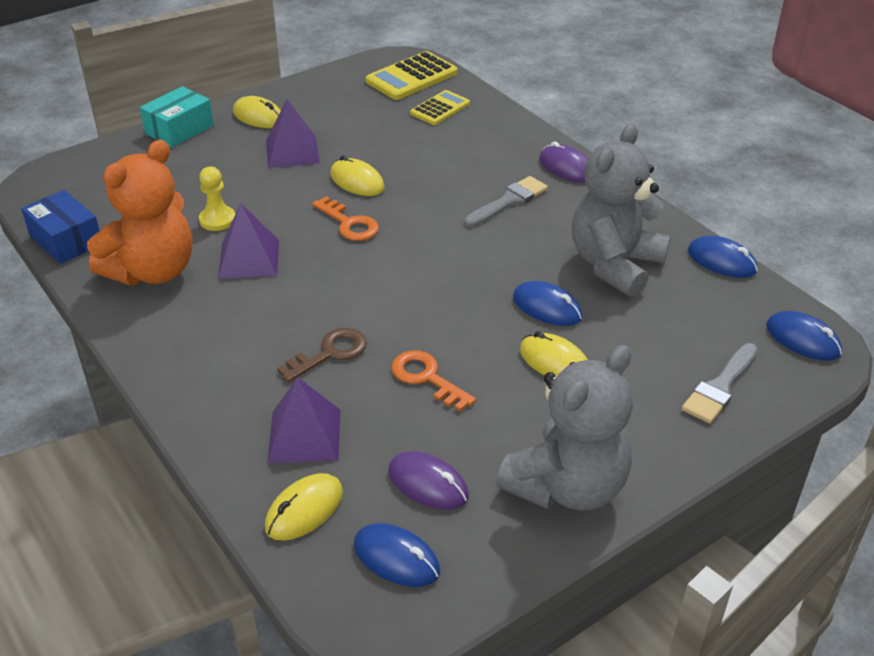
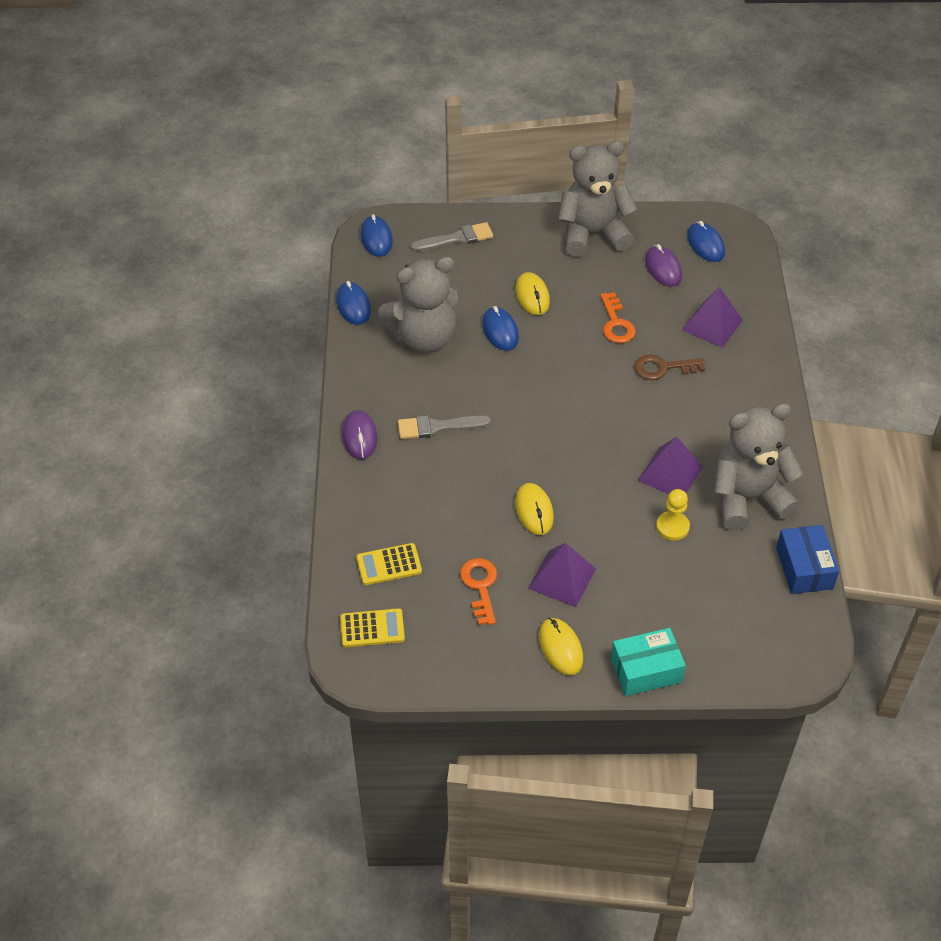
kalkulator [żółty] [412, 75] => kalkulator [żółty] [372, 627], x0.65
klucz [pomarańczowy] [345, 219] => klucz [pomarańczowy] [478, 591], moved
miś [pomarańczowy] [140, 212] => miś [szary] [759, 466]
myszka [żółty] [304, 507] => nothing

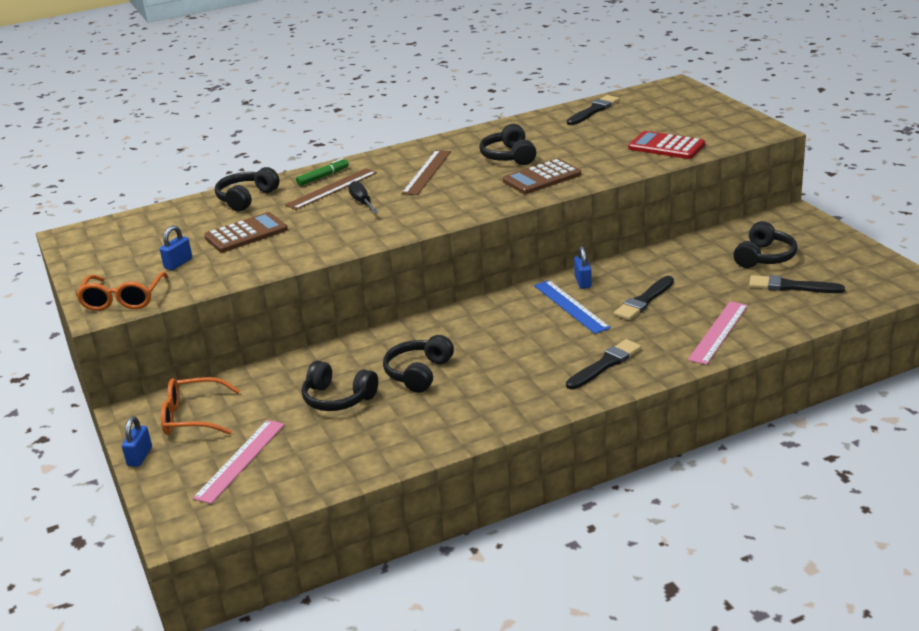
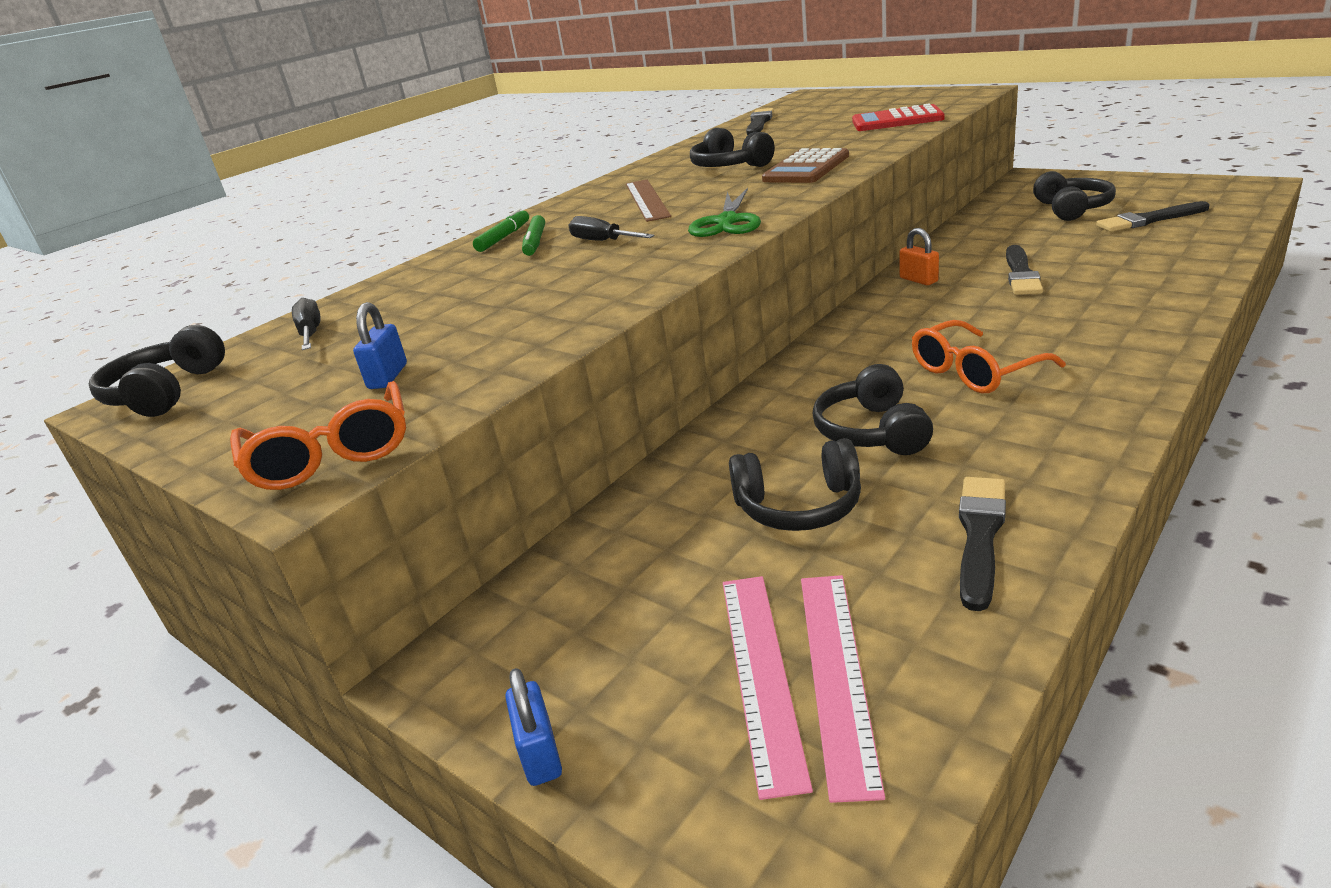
słuchawki [czarny] [247, 189] => słuchawki [czarny] [157, 371], moved
nothing => śrubokręt [czarny] [306, 324]
linijka [brązowy] [331, 189] => flamaster [zielony] [533, 235]
nothing => nożyczki [zielony] [724, 212]
linijka [różowy] [718, 333] => linijka [różowy] [843, 689], moved
kłódka [niebieski] [583, 267] => kłódka [pomarańczowy] [919, 256]
okulary [pomarańczowy] [200, 406] => okulary [pomarańczowy] [989, 357], moved
pędzel [czarny] [603, 364] => pędzel [czarny] [982, 544], moved
kalkulator [brązowy] [246, 232] => nothing
linijka [niebieski] [572, 307] => nothing

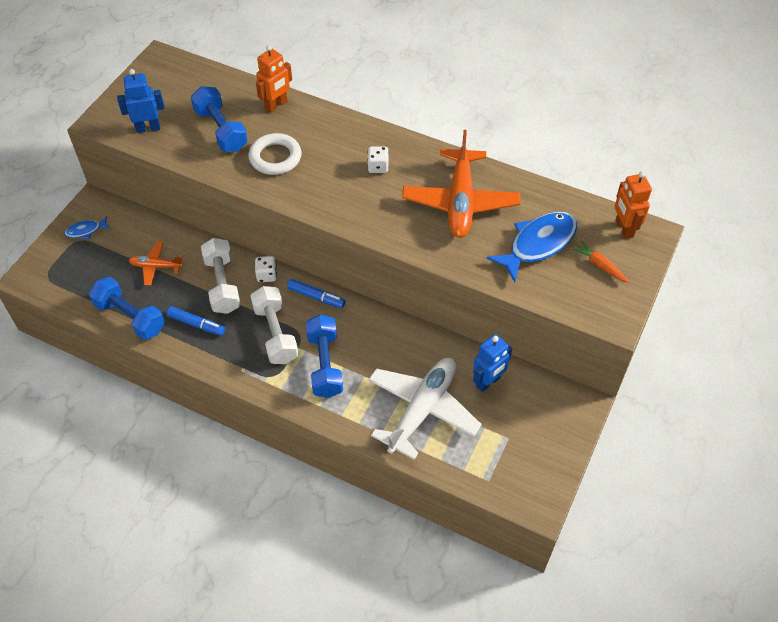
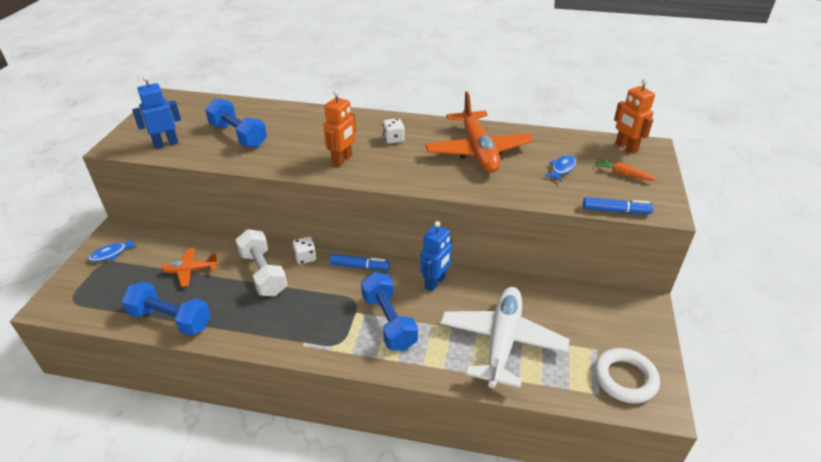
robot [pomarańczowy] [274, 79] => robot [pomarańczowy] [339, 128], moved
robot [niebieski] [492, 363] => robot [niebieski] [436, 256], moved
ryba [niebieski] [531, 247] => ryba [niebieski] [560, 168], x0.49
flamaster [niebieski] [196, 321] => flamaster [niebieski] [618, 205], moved
pierścień [biały] [275, 154] => pierścień [biały] [627, 376], moved
hantel [biały] [274, 325] => nothing

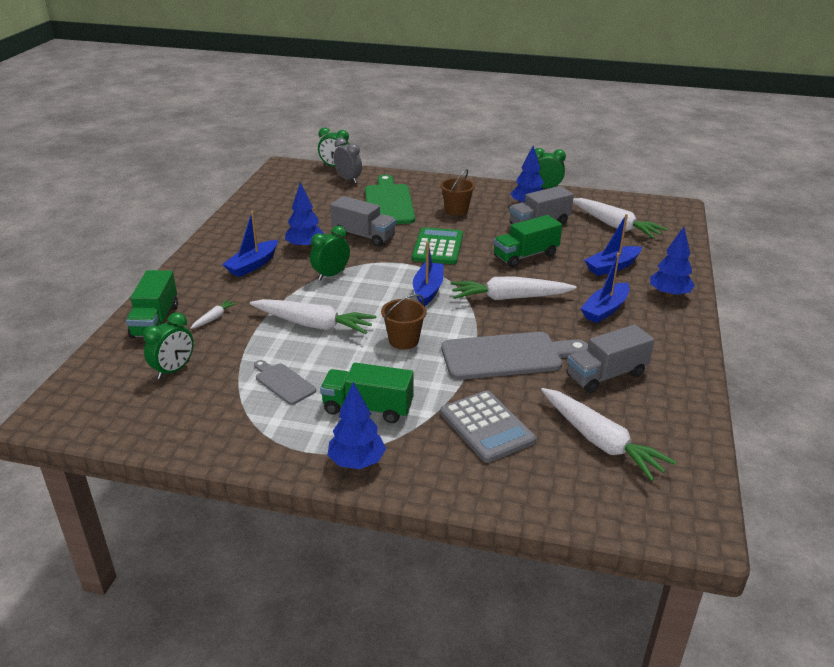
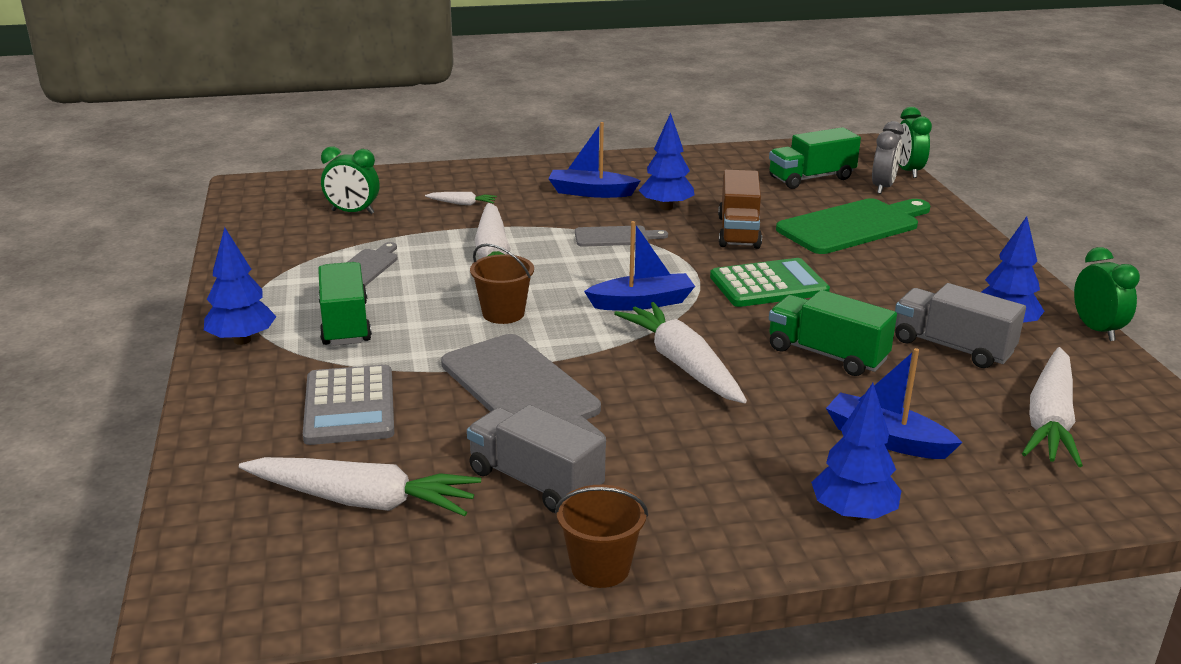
marchewka [biały] [608, 434] => marchewka [biały] [360, 486], 105 degrees counterclockwise
kalkulator [szary] [488, 426] => kalkulator [szary] [348, 405], 45 degrees counterclockwise
wiadro [brązowy] [457, 192] => wiadro [brązowy] [601, 536], moved
budzik [zielony] [330, 253] => deska do krojenia [szary] [621, 236]
ciężarówka [szary] [363, 221] => ciężarówka [brązowy] [740, 209]
ciężarówka [zielony] [152, 304] => ciężarówka [zielony] [815, 158], moved
łódka [niebieski] [605, 288] => nothing

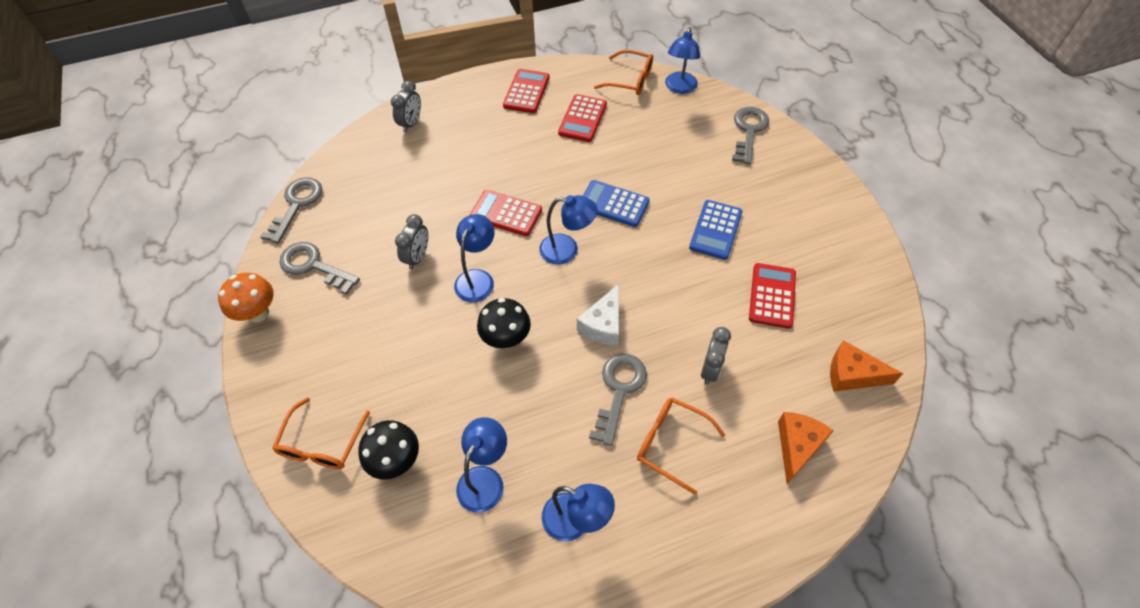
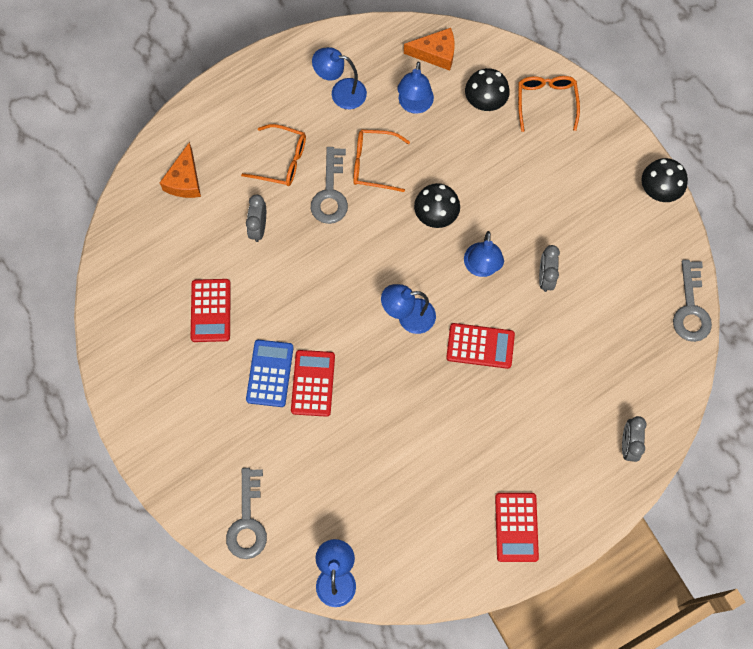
kalkulator [czerwony] [582, 118] => kalkulator [czerwony] [313, 383], moved
okulary [pomarańczowy] [623, 72] => okulary [pomarańczowy] [381, 161], moved
ser [pomarańczowy] [866, 366] => ser [pomarańczowy] [429, 49], moved
grzyb [pomarańczowy] [246, 298] => grzyb [czarny] [664, 180]
klucz [szary] [319, 268] => nothing
ser [biały] [598, 315] => nothing
kalkulator [niebieski] [616, 203] => nothing

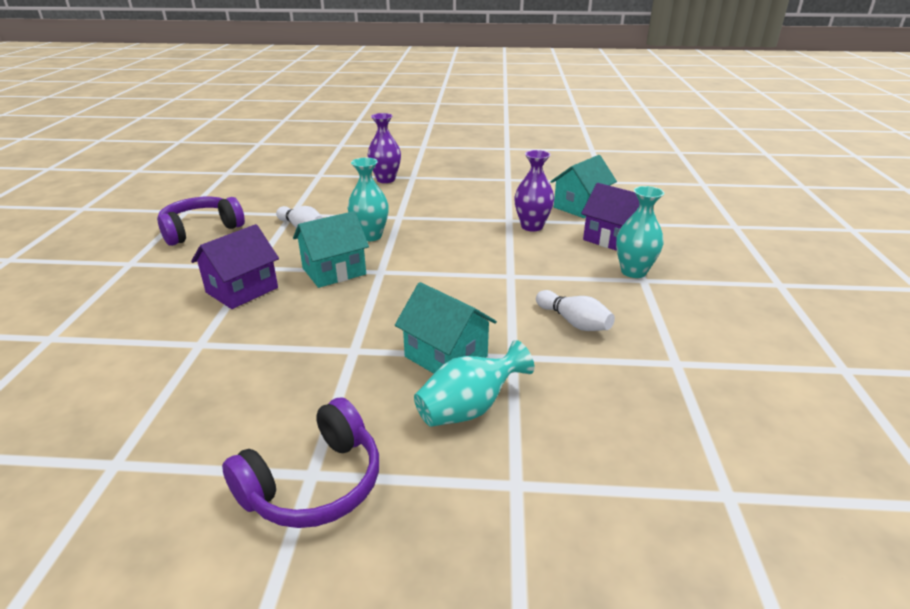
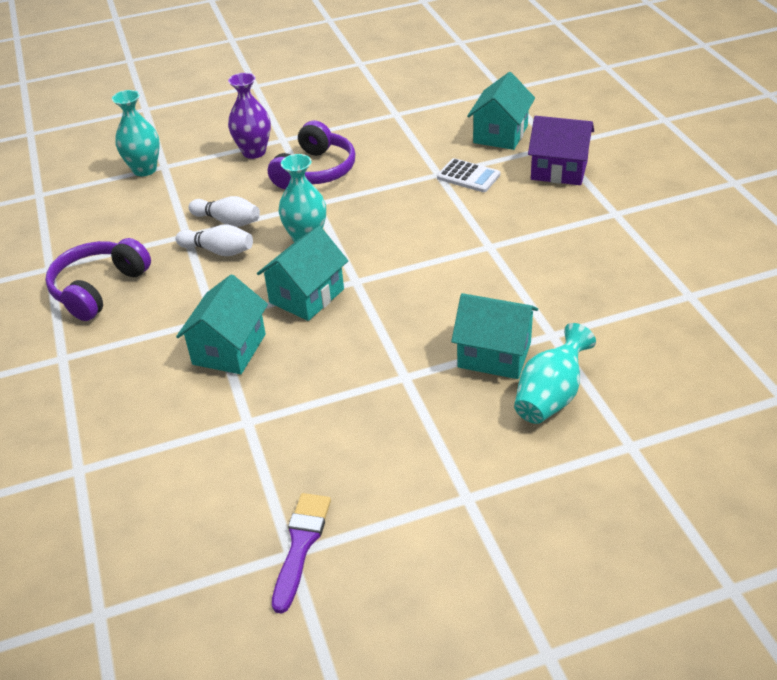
wazon [turkusowy] [640, 232] => wazon [turkusowy] [136, 133], moved
domek [fioletowy] [235, 266] => domek [turkusowy] [222, 324]
kręgiel [biały] [575, 310] => kręgiel [biały] [224, 211], moved
słuchawki [fioletowy] [300, 462] => słuchawki [fioletowy] [311, 155], moved
nothing => pędzel [fioletowy] [301, 553]
wazon [fioletowy] [534, 191] => kalkulator [biały] [468, 175]

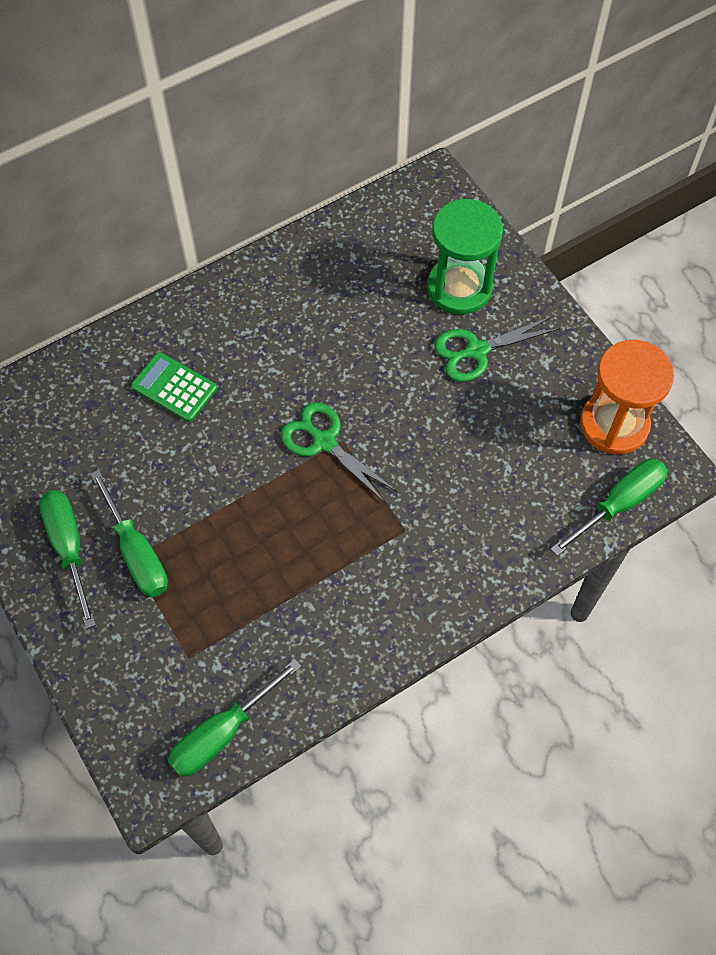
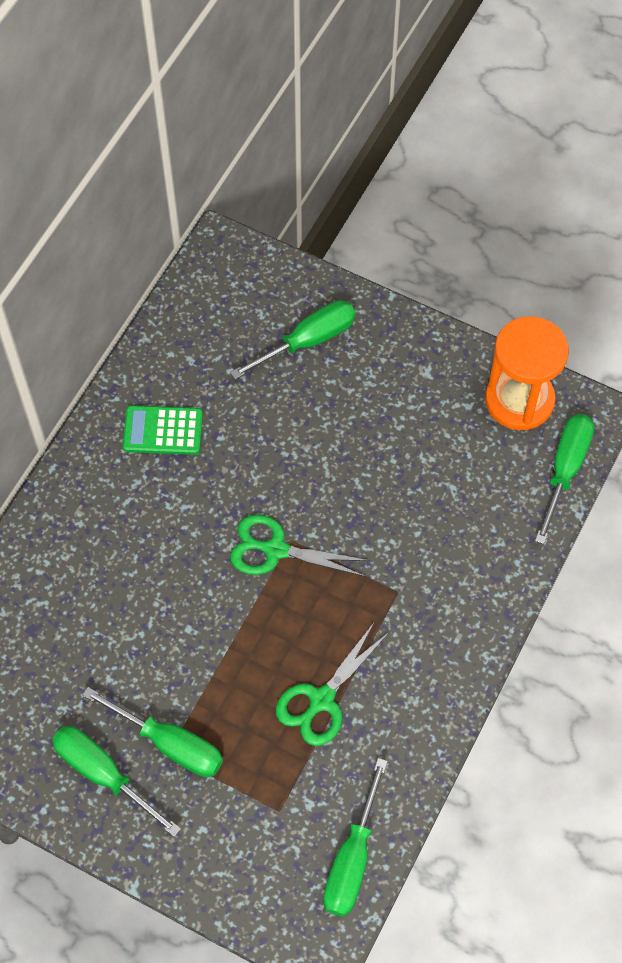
kalkulator [zielony] [174, 387] => kalkulator [zielony] [163, 430], moved
klepsydra [zielony] [465, 257] => śrubokręt [zielony] [293, 339]
nożyczki [zielony] [497, 349] => nożyczki [zielony] [331, 684], moved

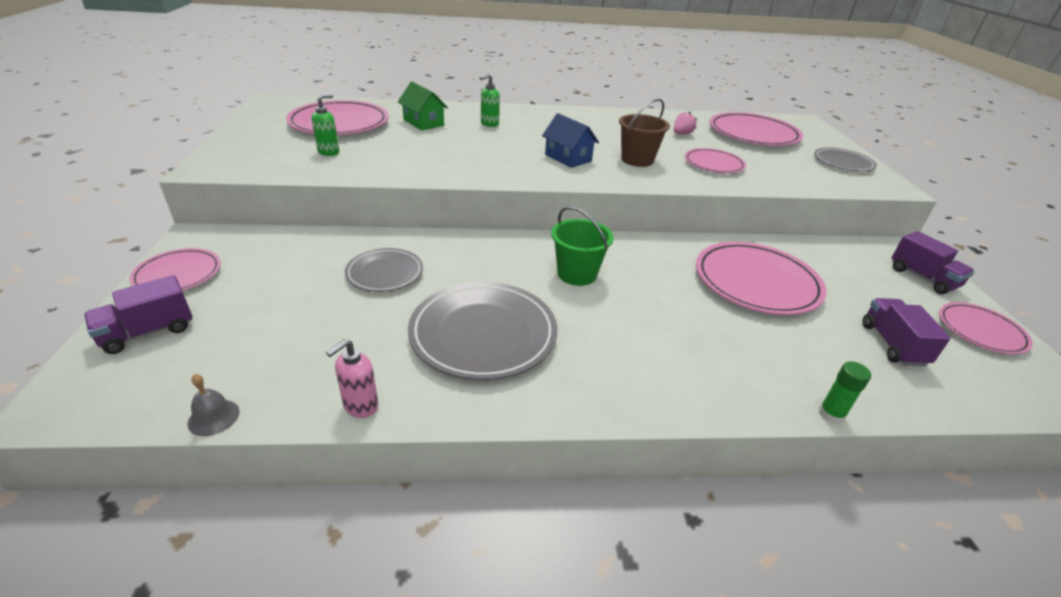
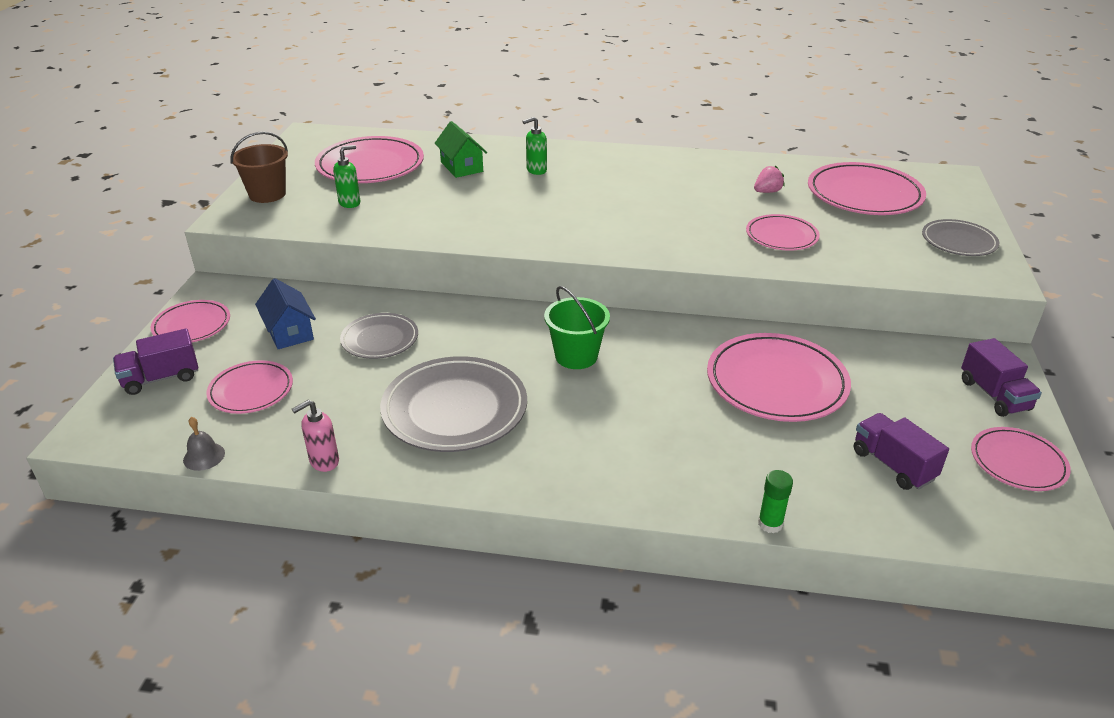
nothing => talerz [różowy] [249, 387]
wiadro [brązowy] [644, 133] => wiadro [brązowy] [259, 167], moved
domek [niebieski] [570, 140] => domek [niebieski] [285, 313], moved
ciężarówka [fioletowy] [906, 332] => ciężarówka [fioletowy] [901, 451], 45 degrees counterclockwise

